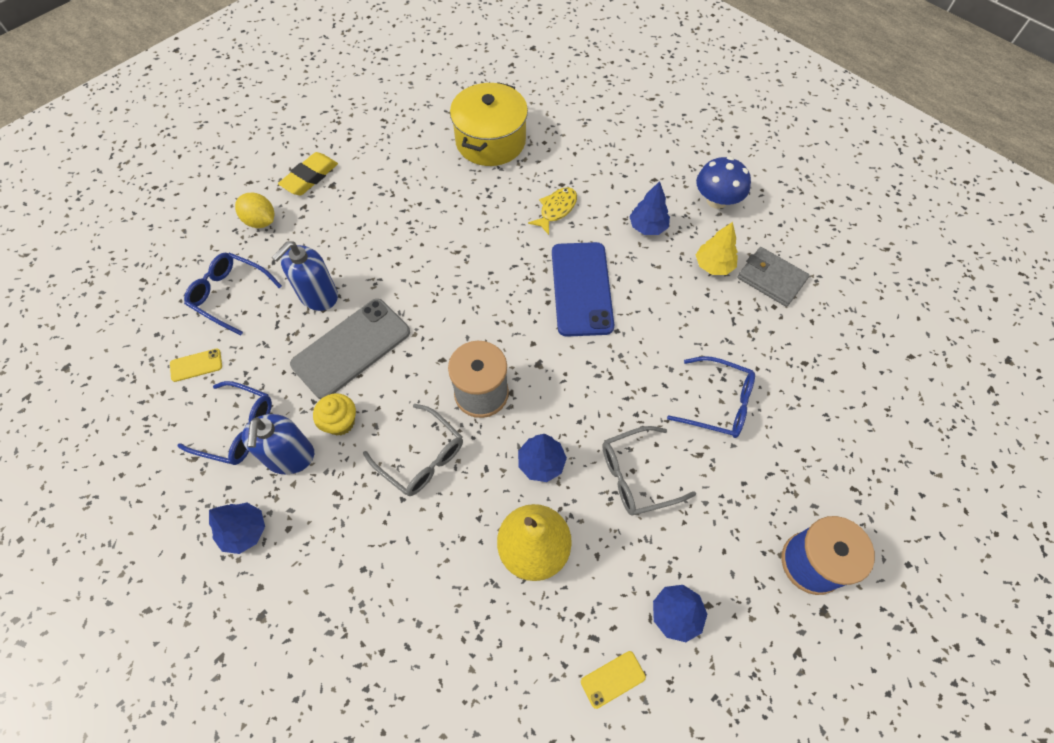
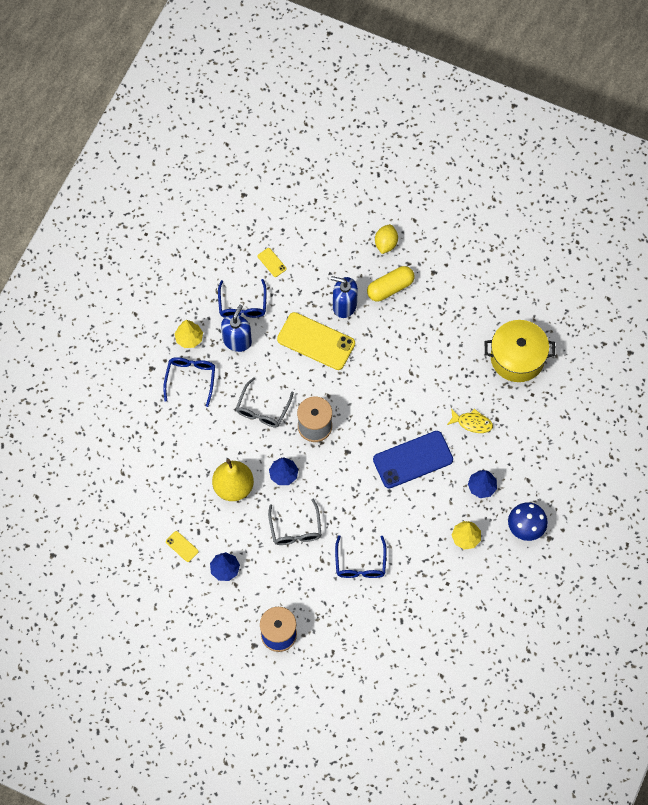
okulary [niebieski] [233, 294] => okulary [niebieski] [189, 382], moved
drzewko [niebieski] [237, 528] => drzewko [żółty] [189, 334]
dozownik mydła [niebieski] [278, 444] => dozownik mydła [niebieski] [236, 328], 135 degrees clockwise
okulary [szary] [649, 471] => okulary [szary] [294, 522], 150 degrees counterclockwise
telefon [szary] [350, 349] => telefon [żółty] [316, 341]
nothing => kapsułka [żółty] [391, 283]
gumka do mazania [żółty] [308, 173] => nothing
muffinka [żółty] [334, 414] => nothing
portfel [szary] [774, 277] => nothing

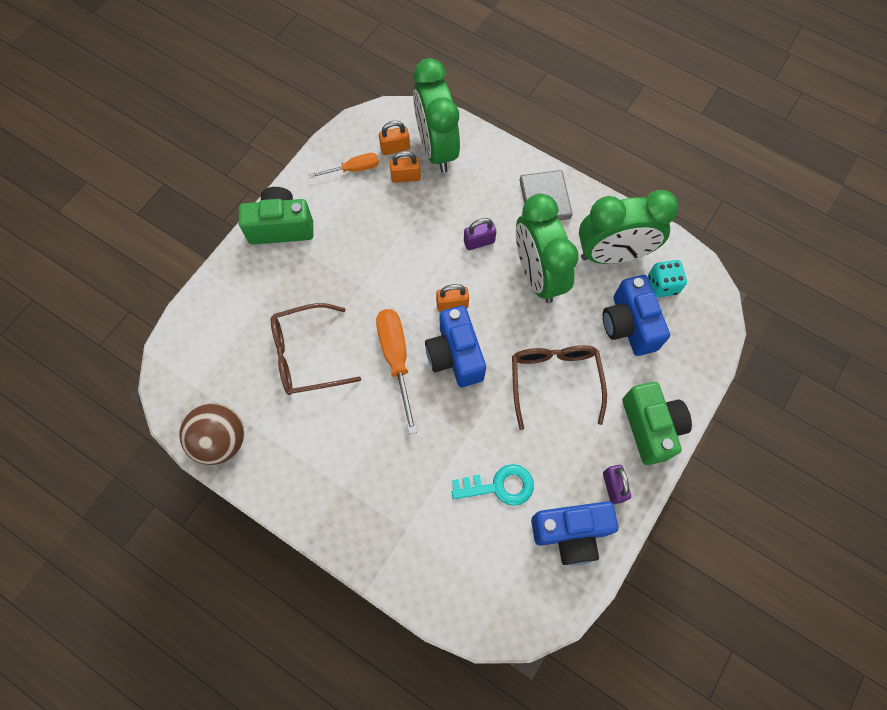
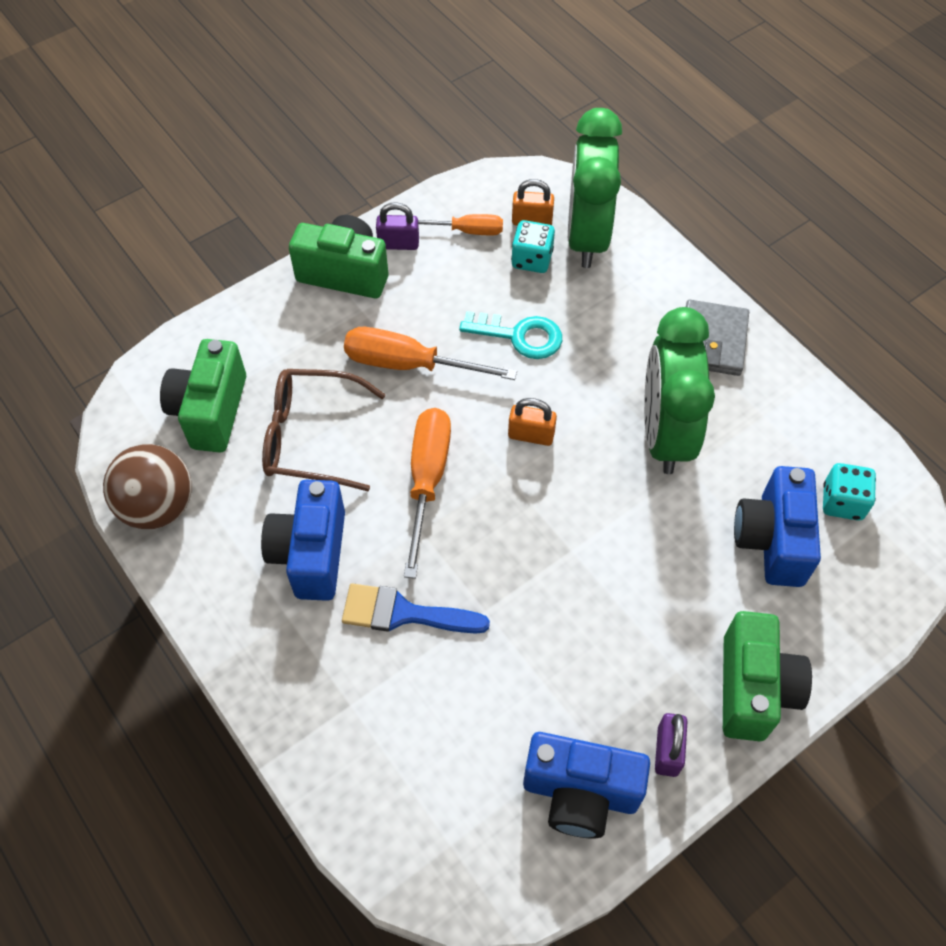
nothing => aparat fotograficzny [zielony] [203, 396]
aparat fotograficzny [niebieski] [455, 346] => aparat fotograficzny [niebieski] [303, 540], moved
nothing => pędzel [niebieski] [416, 608]
nothing => śrubokręt [pomarańczowy] [430, 353]
kłódka [fioletowy] [480, 234] => kłódka [fioletowy] [397, 226], moved
klucz [turkusowy] [493, 485] => klucz [turkusowy] [510, 335], moved
kłódka [pomarańczowy] [405, 167] => kostka do gry [turkusowy] [533, 246]
okulary [brązowy] [559, 387] => nothing
budzik [zielony] [629, 227] => nothing

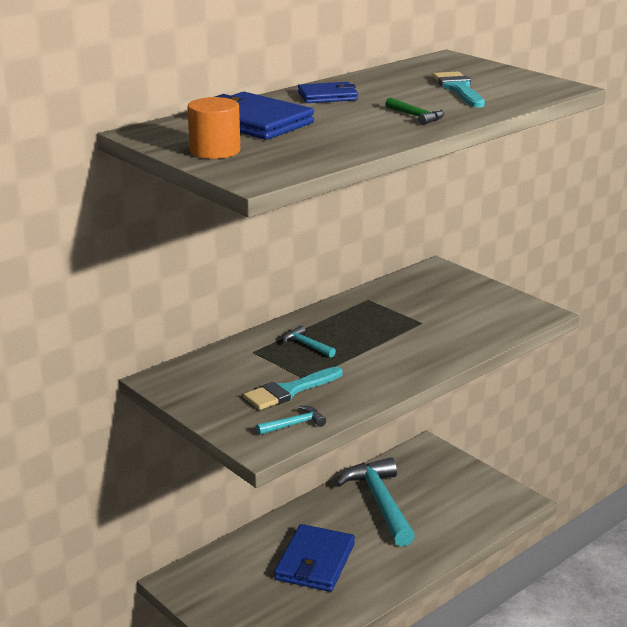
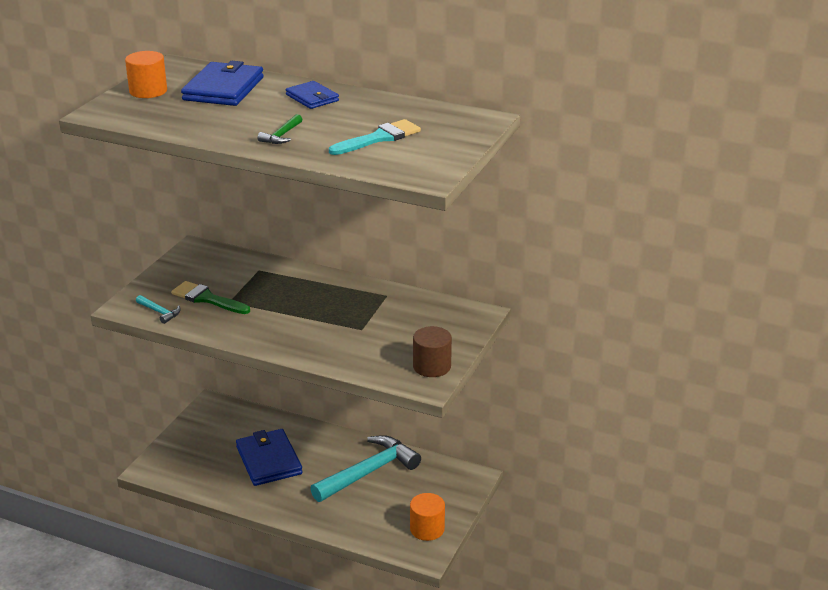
pędzel [turkusowy] [293, 388] => pędzel [zielony] [210, 297]
portfel [niebieski] [314, 558] => portfel [niebieski] [269, 457], 75 degrees clockwise
nothing => walec [pomarańczowy] [427, 517]
nothing => walec [brązowy] [432, 351]
młotek [turkusowy] [309, 342] => nothing

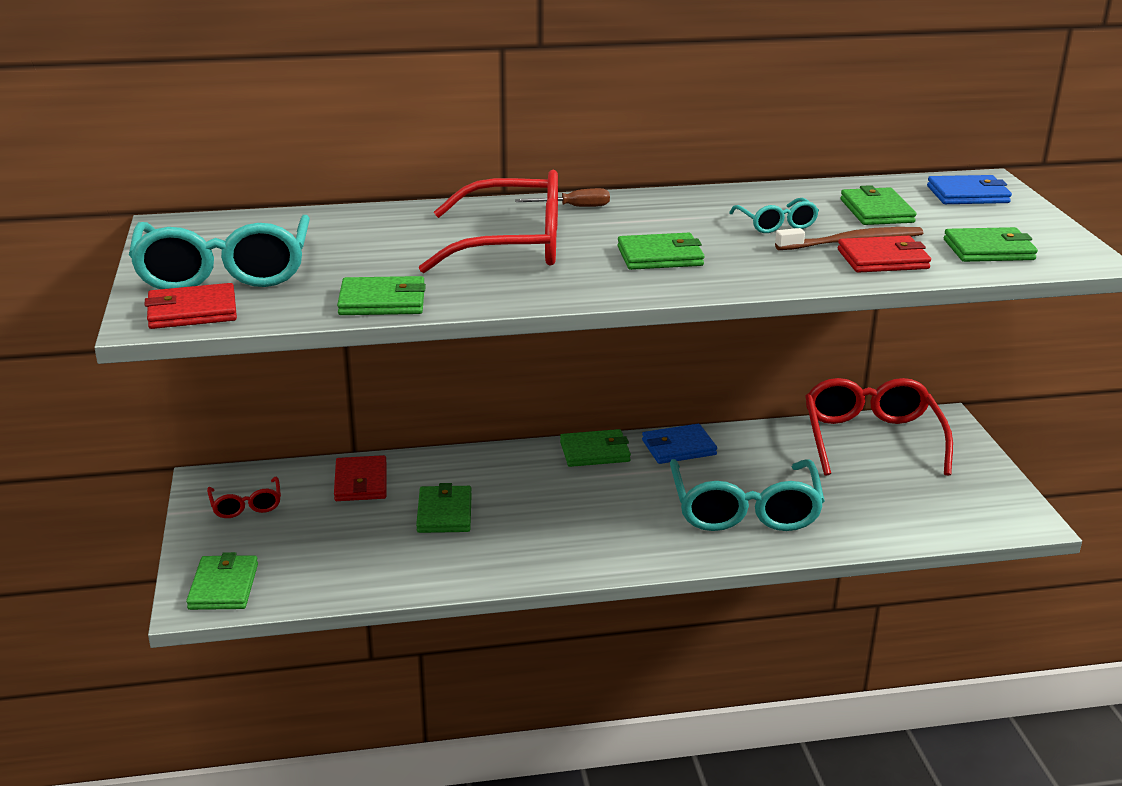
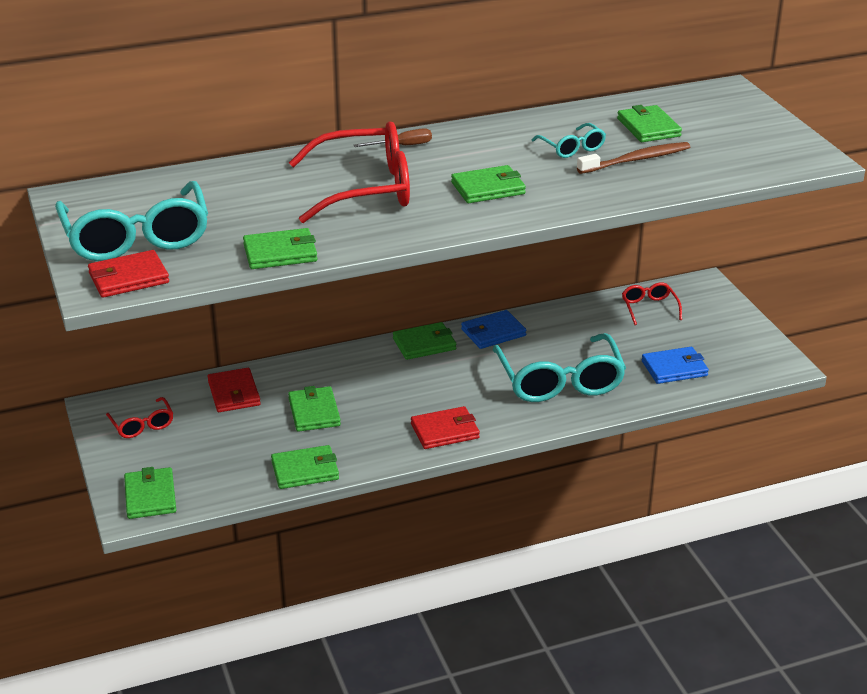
portfel [zielony] [991, 244] => portfel [zielony] [305, 467], moved
portfel [czerwony] [884, 254] => portfel [czerwony] [445, 427], moved
okulary [czerwony] [879, 427] => okulary [czerwony] [652, 303], x0.48
portfel [niebieski] [969, 189] => portfel [niebieski] [675, 365], moved

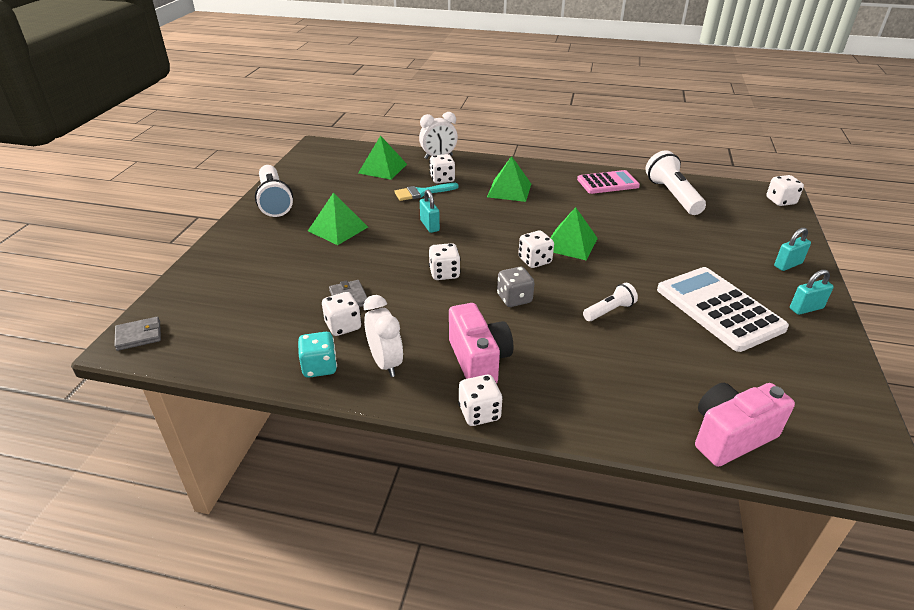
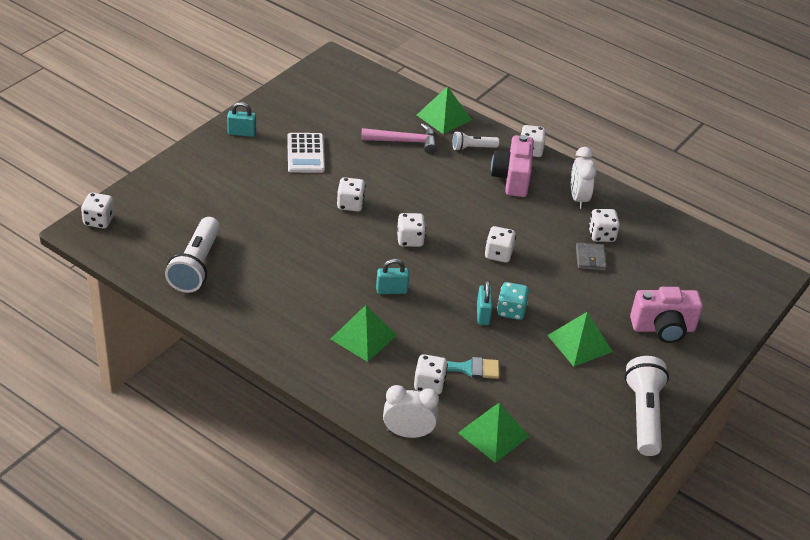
kalkulator [biały] [723, 309] => kalkulator [biały] [306, 153], x0.65
nothing => kostka do gry [biały] [351, 194]
nothing => młotek [różowy] [399, 138]
kłódka [turkusowy] [792, 249] => kłódka [turkusowy] [392, 276], moved
piramida [zielony] [574, 233] => piramida [zielony] [444, 110], moved
latarka [biały] [610, 302] => latarka [biały] [476, 141], moved
kostka do gry [turkusowy] [317, 355] => kostka do gry [turkusowy] [513, 301], moved
aparat fotograficzny [różowy] [745, 425] => aparat fotograficzny [różowy] [666, 315], moved
portfel [szary] [137, 334] => nothing
kostka do gry [szary] [515, 287] => nothing
kalkulator [różowy] [608, 182] => nothing

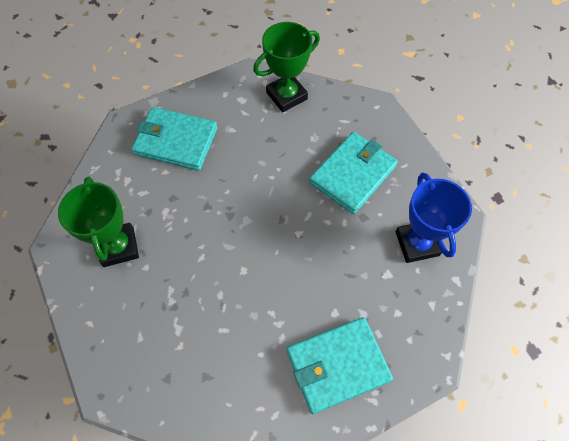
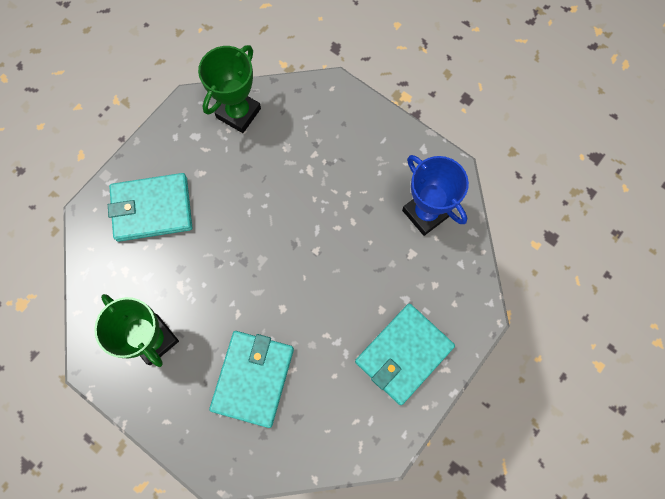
portfel [turkusowy] [353, 173] => portfel [turkusowy] [251, 379], moved

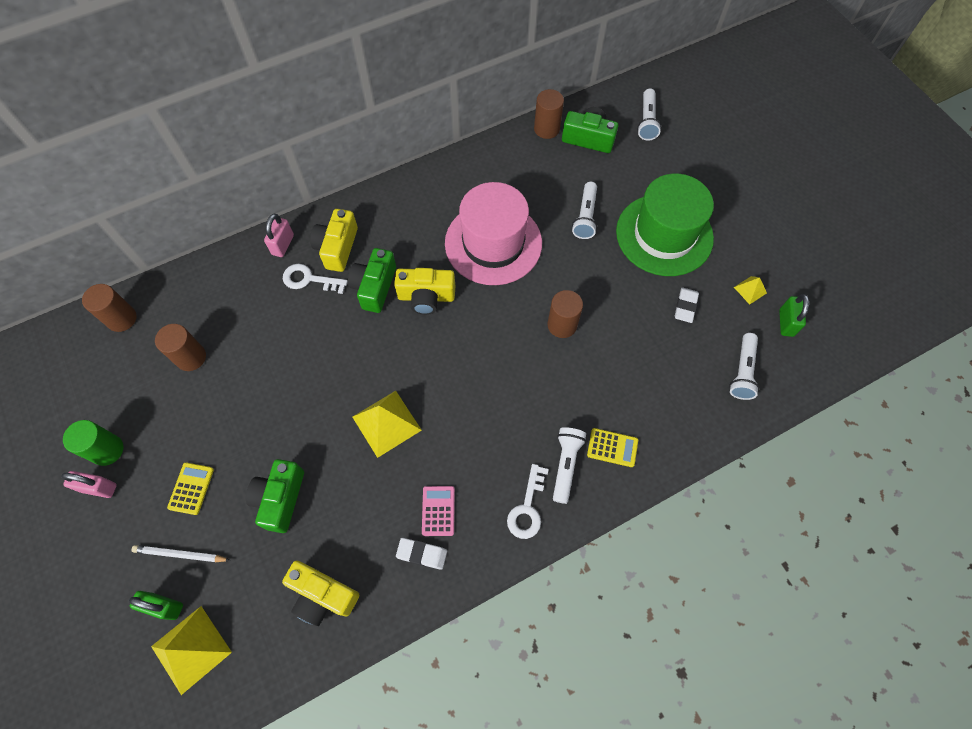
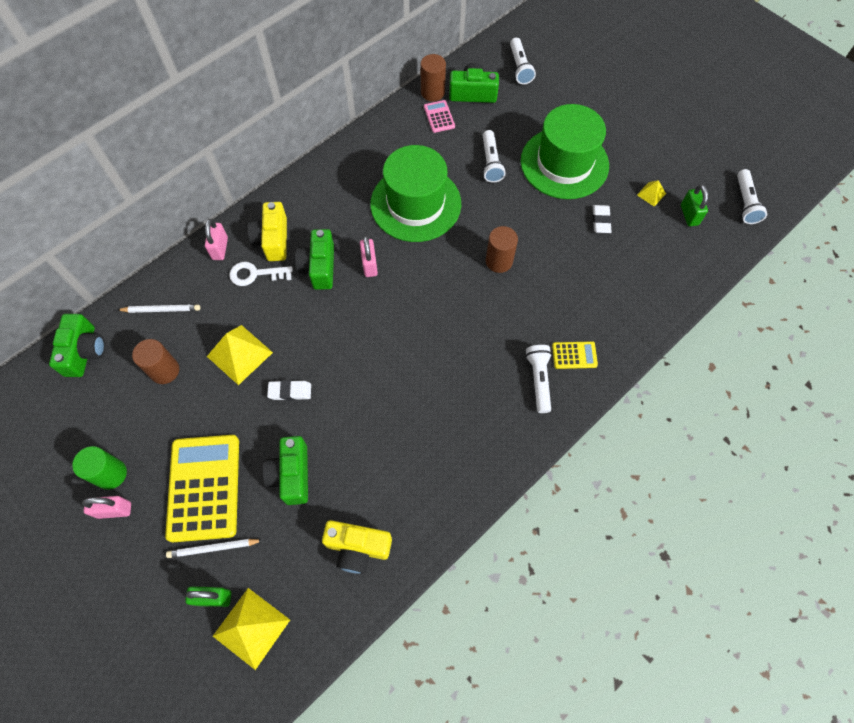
walec [brązowy] [109, 308] => aparat fotograficzny [zielony] [77, 345]
nothing => ołówek [biały] [159, 308]
kalkulator [żółty] [190, 489] => kalkulator [żółty] [202, 488], x2.21
piramida [żółty] [387, 424] => piramida [żółty] [240, 355], moved
gumka do mazania [biały] [421, 554] => gumka do mazania [biały] [289, 390], moved
aparat fotograficzny [żółty] [424, 291] => kłódka [różowy] [369, 256]
kapelusz [różowy] [493, 233] => kapelusz [zielony] [415, 193]
kalkulator [różowy] [438, 511] => kalkulator [różowy] [439, 116], moved
latarka [biały] [744, 366] => latarka [biały] [752, 196], moved
klucz [biały] [528, 501] => nothing

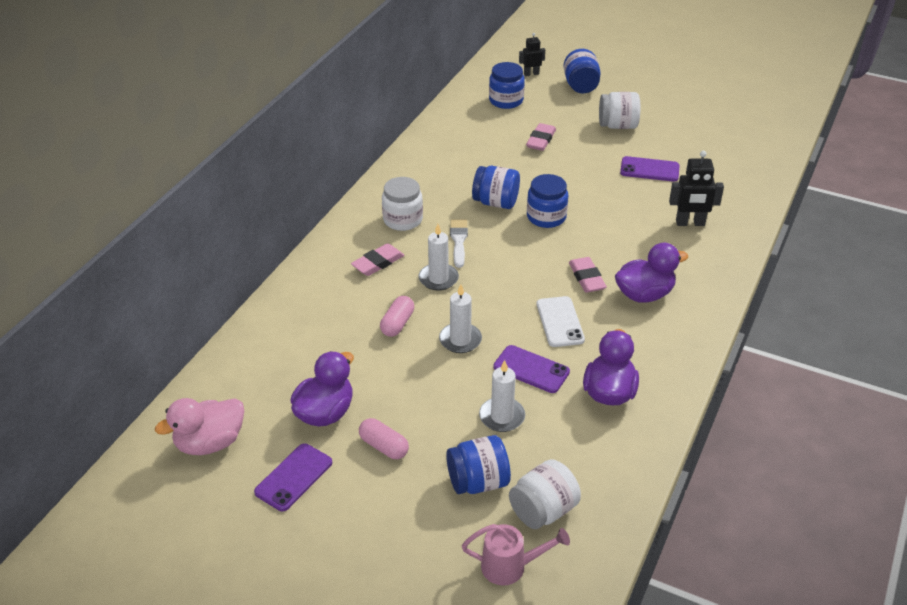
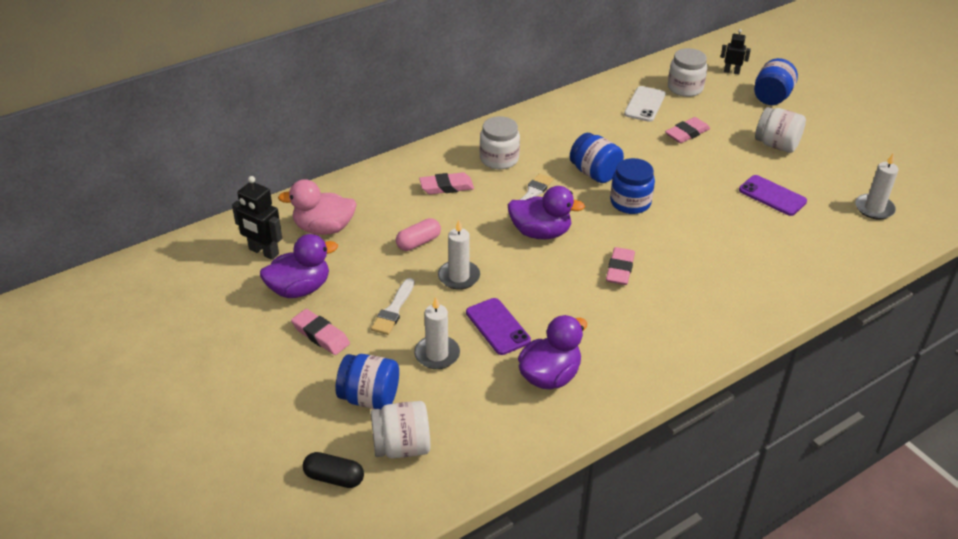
robot [czarny] [696, 188] => robot [czarny] [257, 218], moved
kaczka [różowy] [199, 426] => kaczka [różowy] [317, 207], moved
kapsułka [różowy] [384, 438] => gumka do mazania [różowy] [320, 332]
konewka [różowy] [516, 555] => kapsułka [czarny] [333, 470]
nothing => pędzel [biały] [392, 306]
kaczka [fioletowy] [651, 273] => kaczka [fioletowy] [546, 212], moved
telefon [biały] [561, 321] => telefon [biały] [645, 104], moved
słoik [niebieski] [507, 85] => słoik [biały] [687, 72]
świeca [biały] [439, 257] => świeca [biały] [876, 186], moved
telefon [fioletowy] [293, 477] => nothing

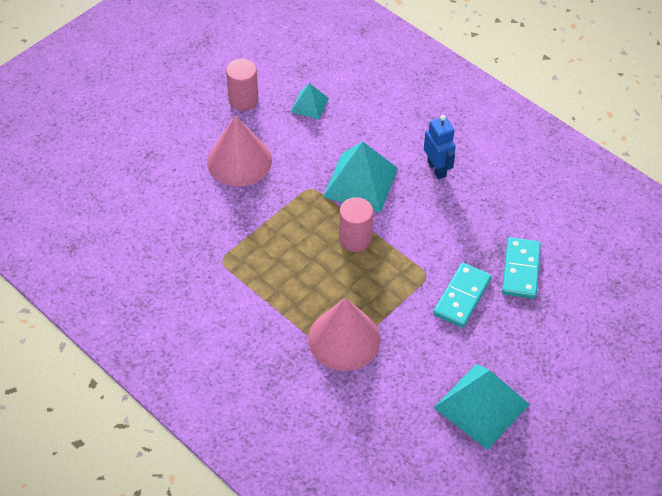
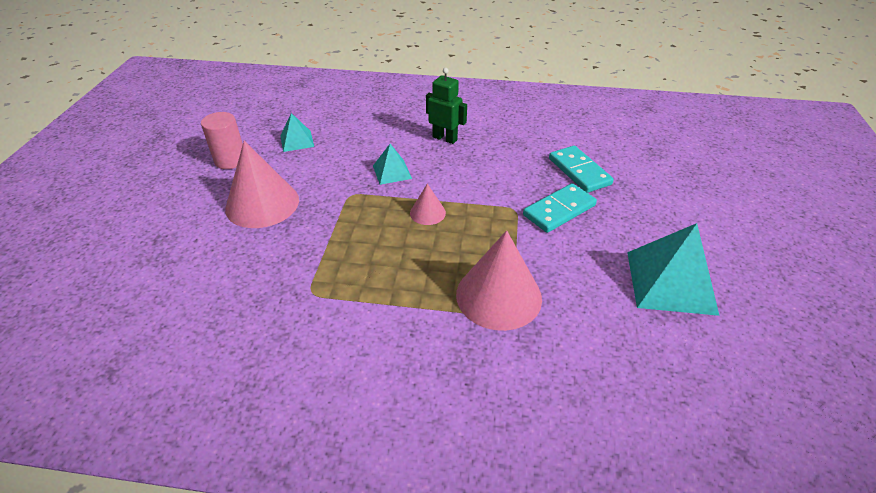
piramida [turkusowy] [360, 177] => piramida [turkusowy] [392, 164], x0.53
walec [różowy] [356, 224] => stożek [różowy] [428, 204]
robot [niebieski] [440, 147] => robot [zielony] [446, 106]
kostka domina [turkusowy] [462, 295] => kostka domina [turkusowy] [560, 208], 60 degrees clockwise

